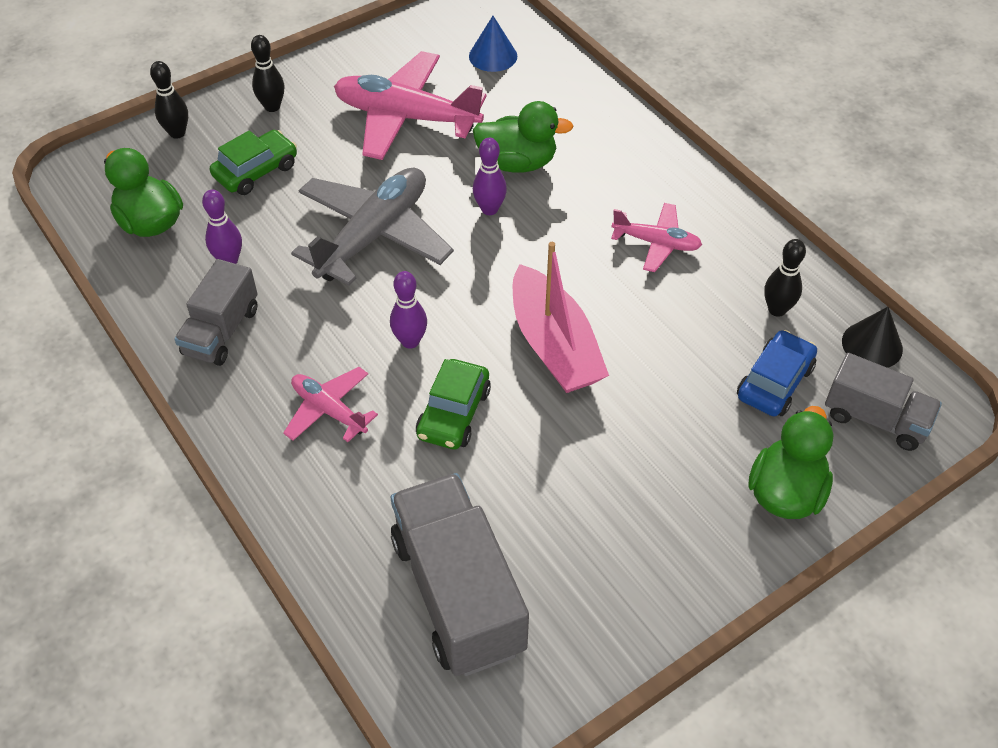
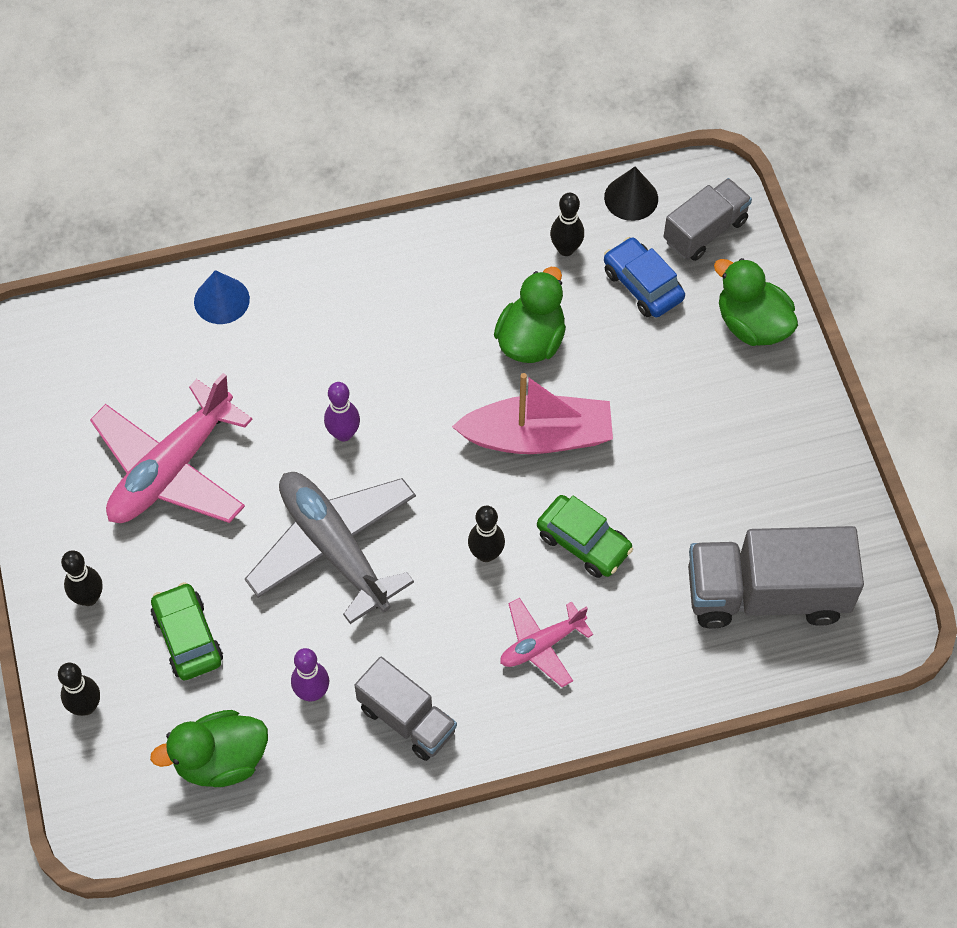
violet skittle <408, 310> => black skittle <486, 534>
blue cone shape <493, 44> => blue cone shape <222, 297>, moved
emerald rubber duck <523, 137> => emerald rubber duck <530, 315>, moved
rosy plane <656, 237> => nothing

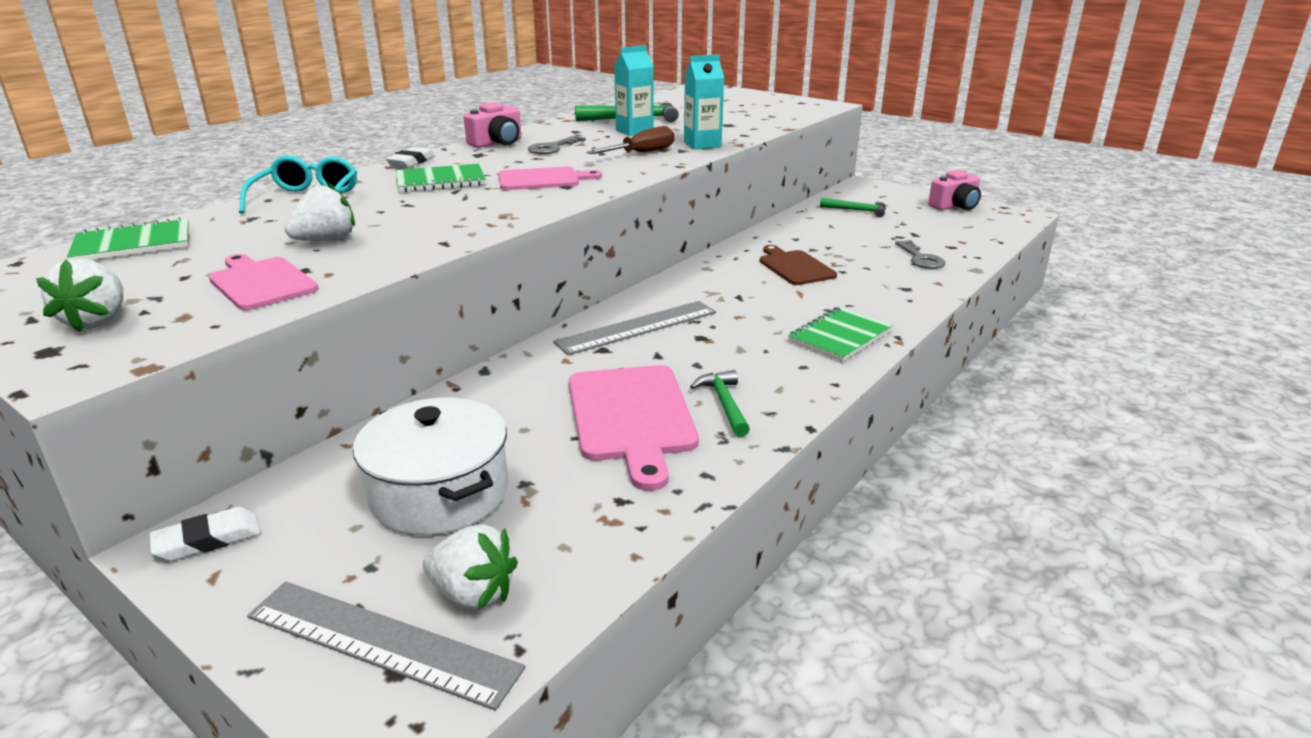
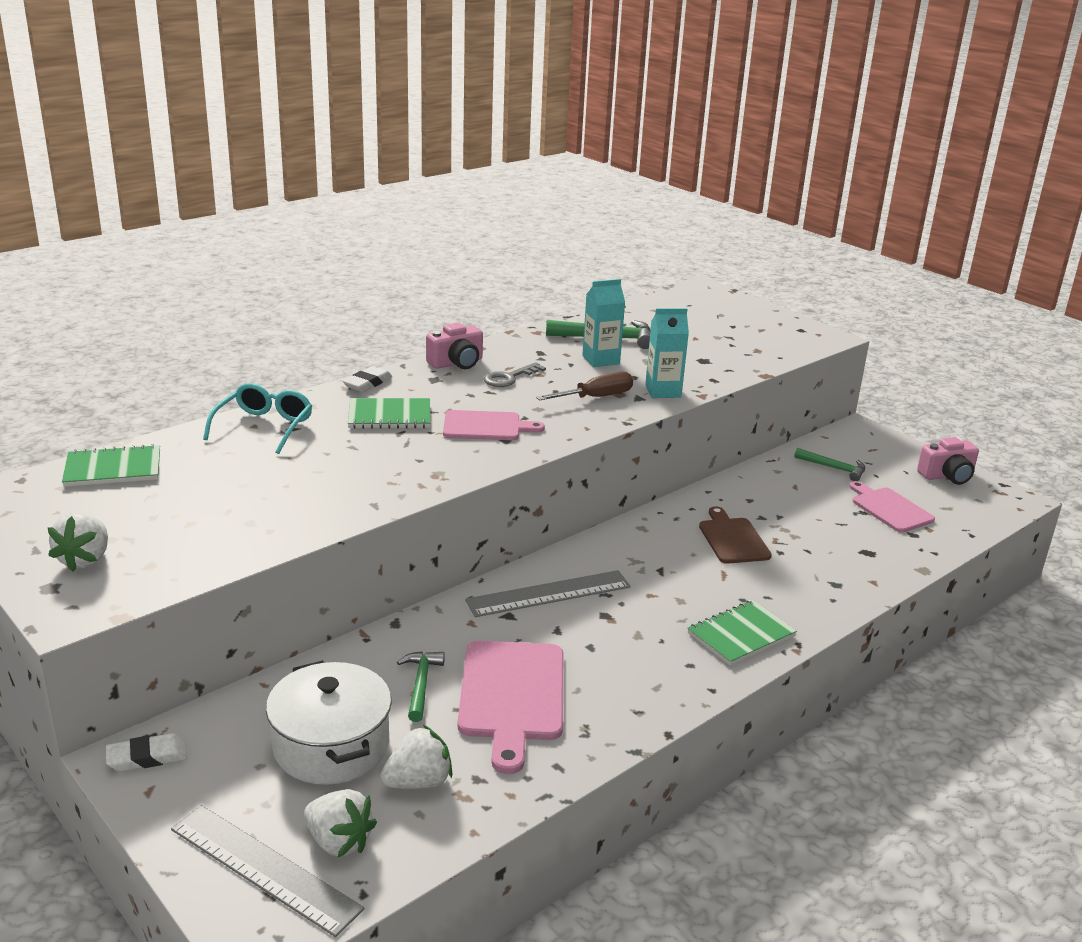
rosy cutting board <264, 282> => rosy cutting board <892, 506>, moved
pure white strawberry <319, 211> => pure white strawberry <416, 757>, moved
emerald claw hammer <720, 403> => emerald claw hammer <421, 686>, moved
gray latchkey <920, 254> => nothing

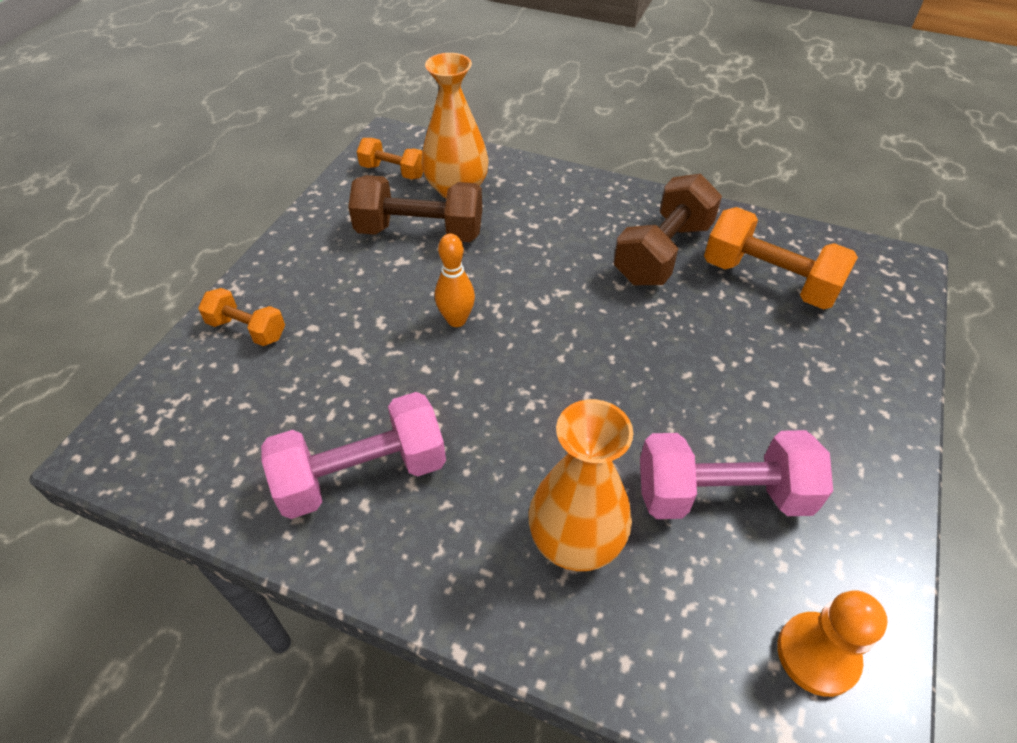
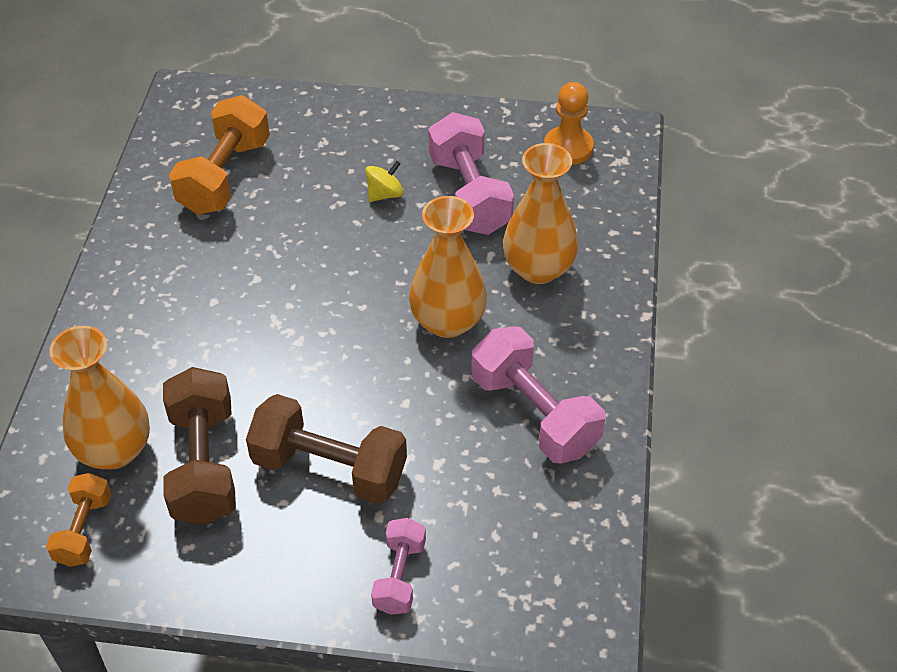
orange dumbbell <241, 317> => rosy dumbbell <398, 566>
orange skittle <455, 280> => nothing
russet dumbbell <667, 229> => russet dumbbell <326, 449>, moved
nothing => golden spinning top <384, 181>
nothing => orange tall vase <448, 267>

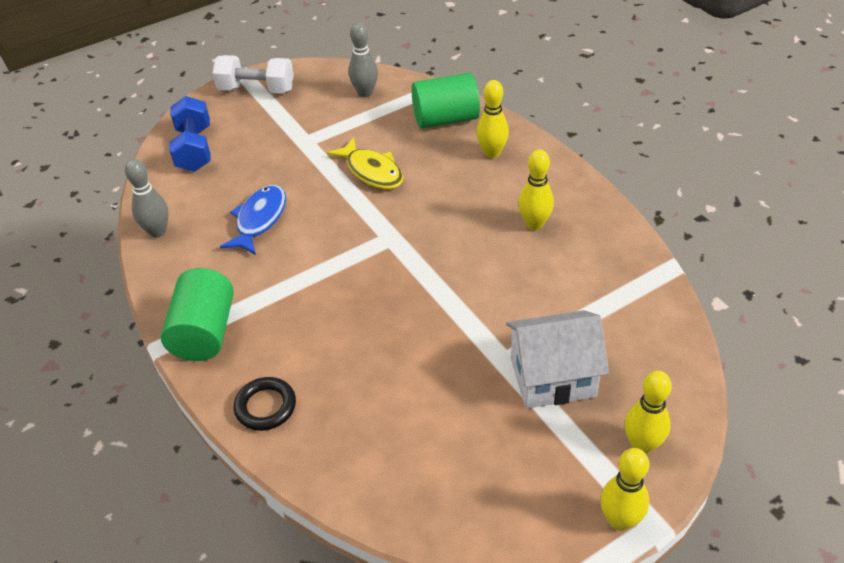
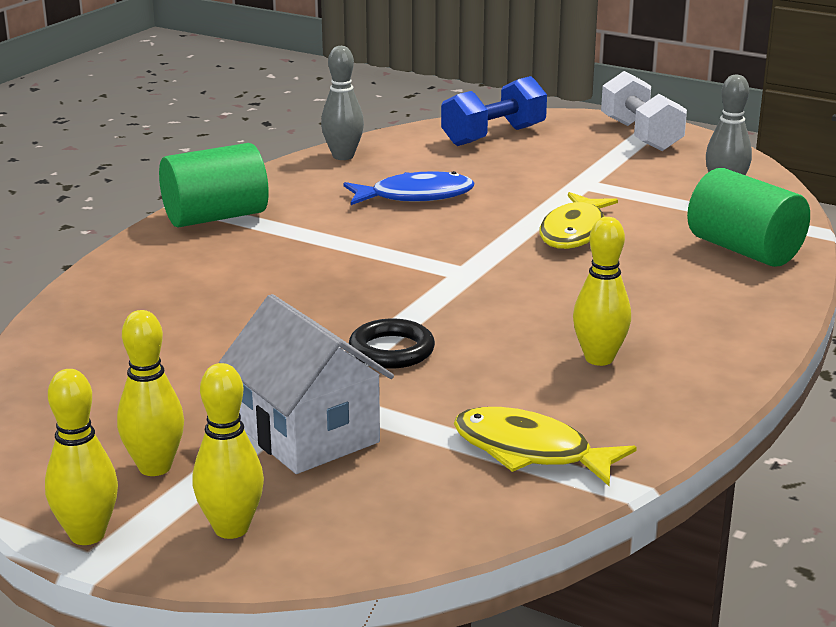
black hoop <265, 404> => black hoop <392, 344>, moved
golden skittle <493, 119> => golden skittle <150, 393>, moved
nothing => golden fish <545, 446>

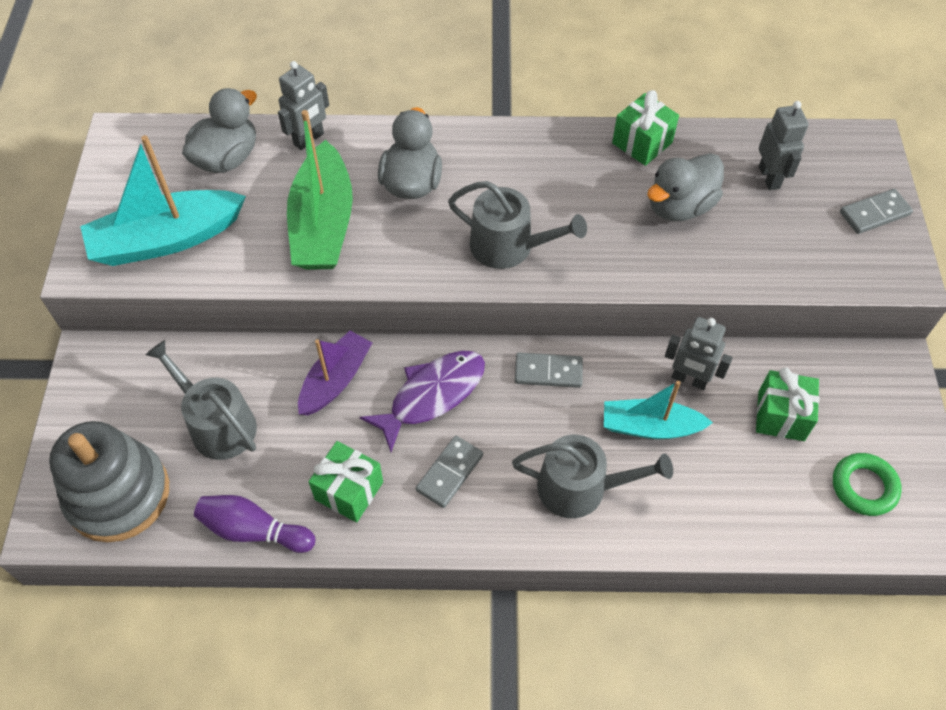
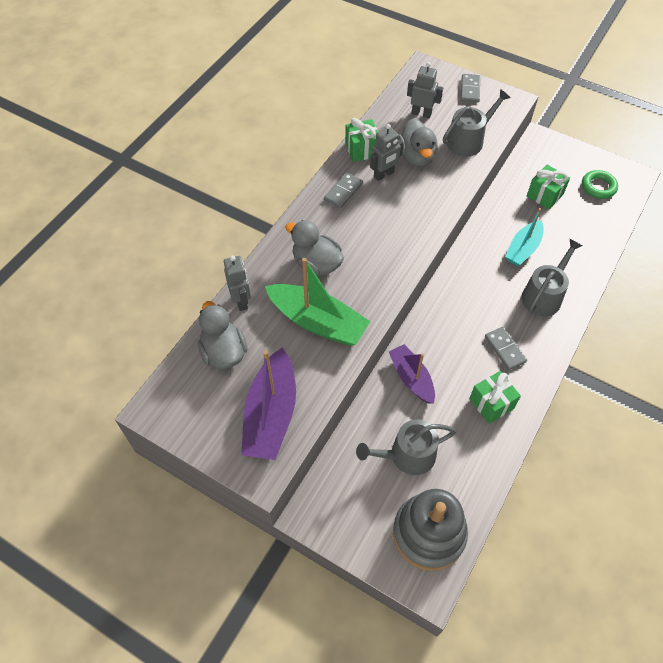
turquoise sailboat <163, 200> => violet sailboat <268, 404>
violet skittle <254, 524> => nothing
violet fish <422, 401> => nothing
gray watering can <517, 225> => gray watering can <477, 122>, moved
gray domino tile <549, 370> => gray domino tile <343, 190>, moved
gray toy robot <699, 353> => gray toy robot <387, 152>, moved

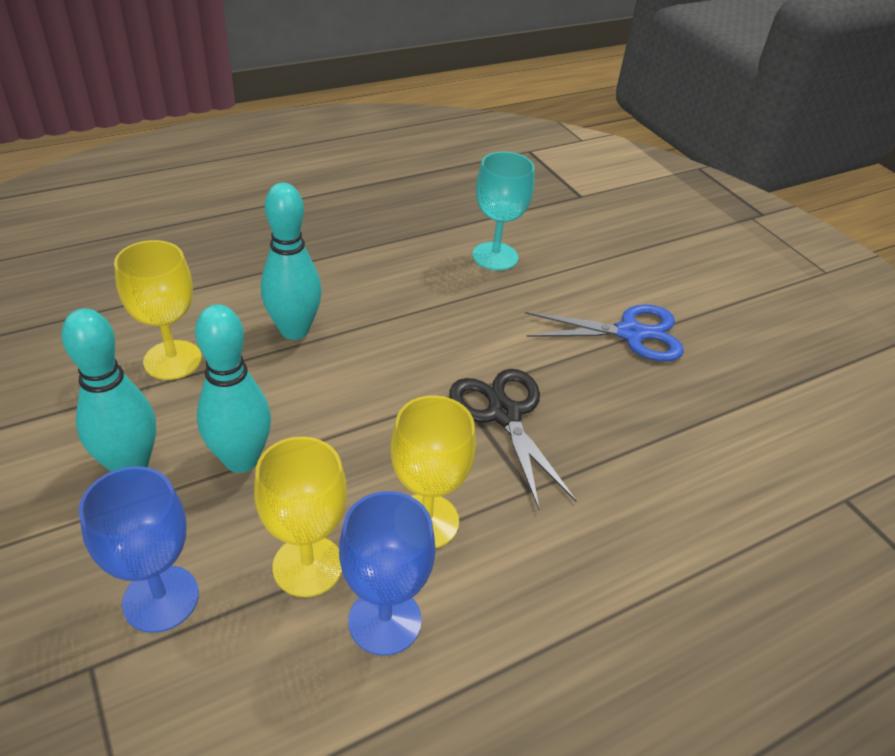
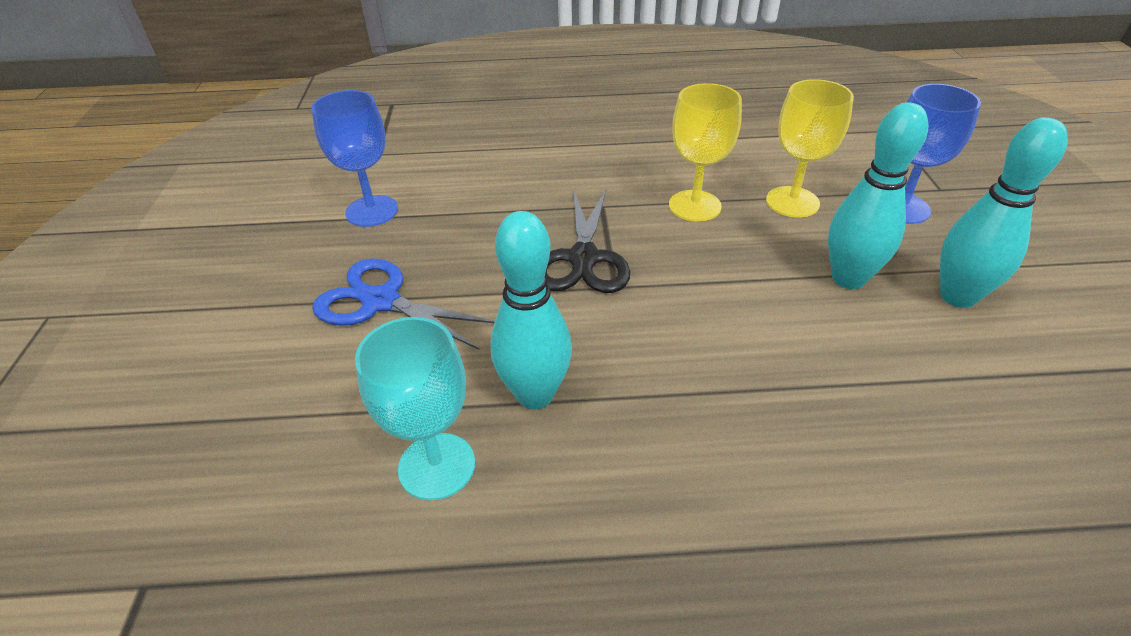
golden wine glass <158, 310> => nothing
turquoise skittle <291, 261> => turquoise skittle <531, 310>, moved
blue wine glass <387, 573> => blue wine glass <354, 158>, moved

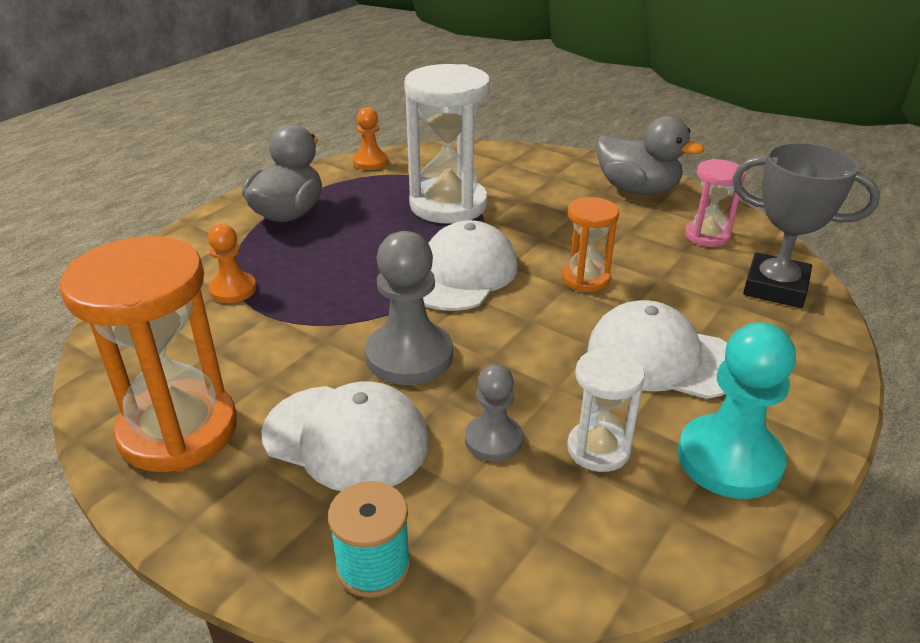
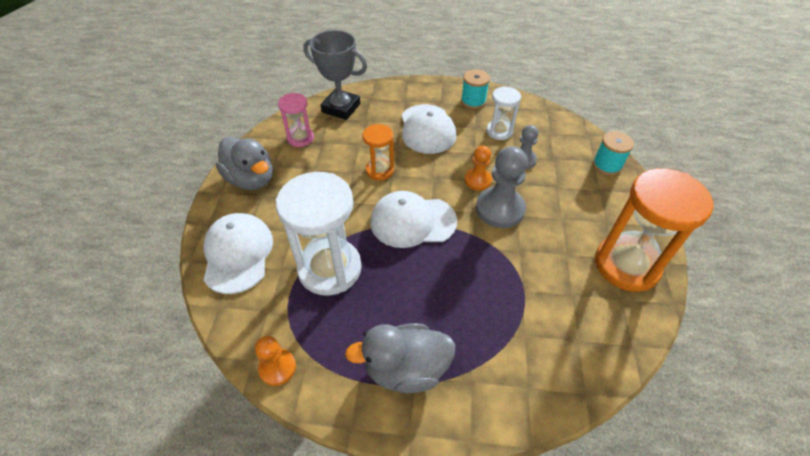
orange game pawn <232, 263> => orange game pawn <478, 168>, moved
pure white baseball cap <345, 436> => pure white baseball cap <238, 253>, moved
gray rubber duck <650, 155> => gray rubber duck <244, 163>, 135 degrees clockwise
turquoise game pawn <737, 410> => turquoise reel of thread <475, 89>
gray prize cup <806, 225> => gray prize cup <335, 75>, 60 degrees counterclockwise

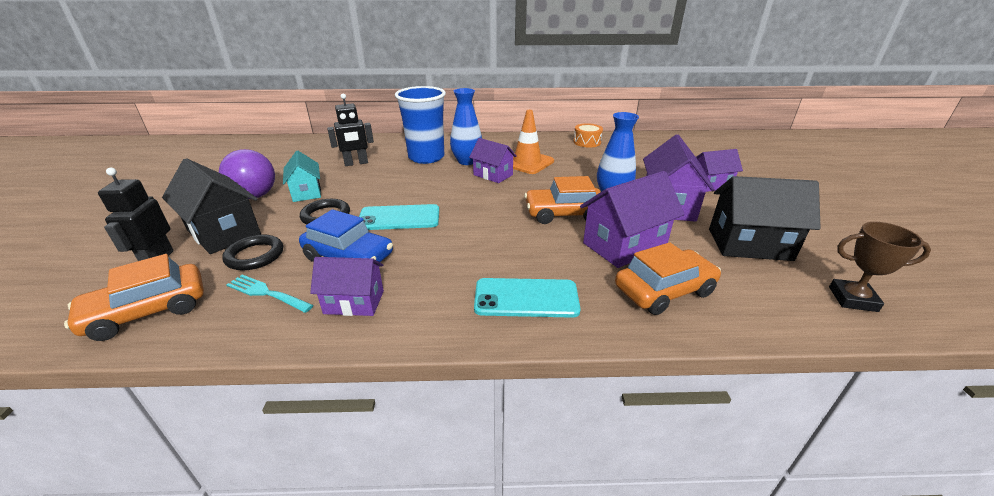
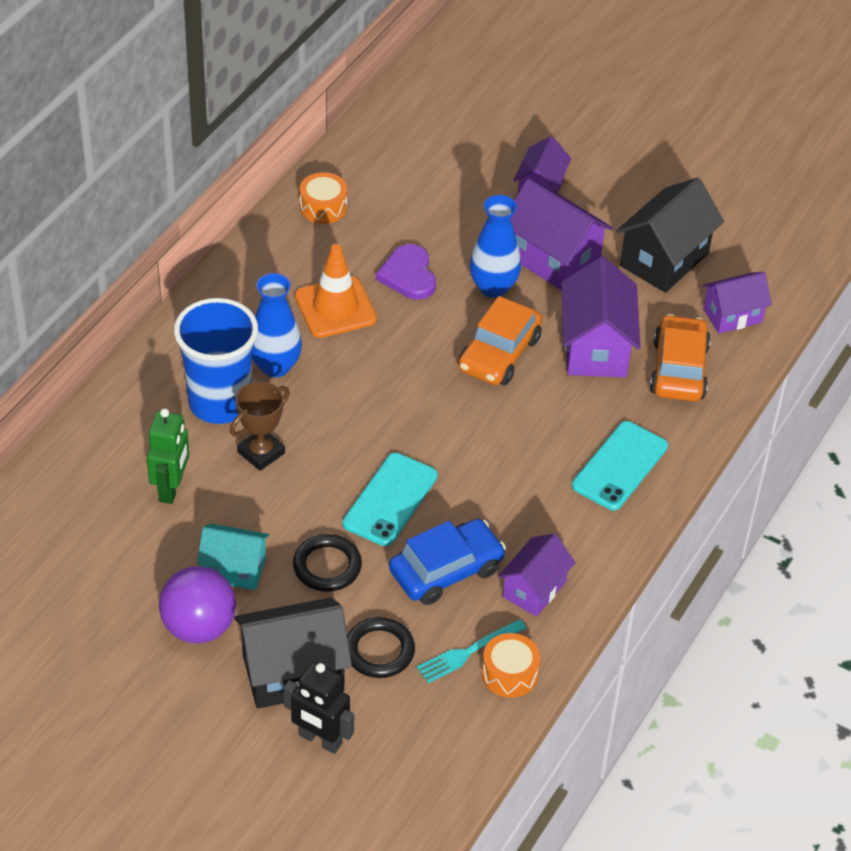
orange toy car <134, 297> => nothing
black toy robot <350, 130> => emerald toy robot <168, 456>
violet toy house <493, 160> => violet toy house <737, 303>, moved
russet prize cup <880, 267> => russet prize cup <260, 426>, moved
nothing => violet heart <406, 272>
nothing => orange drum <511, 665>

